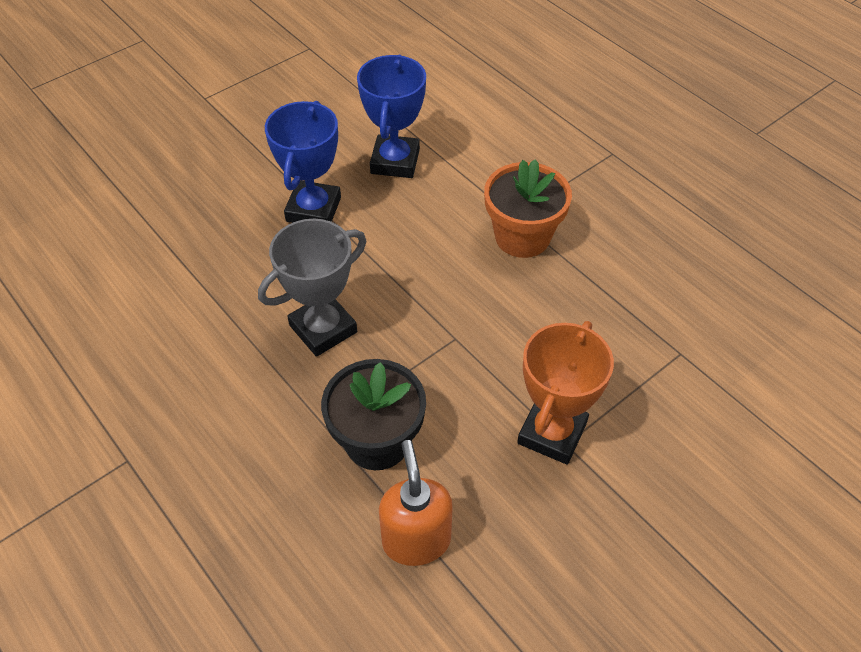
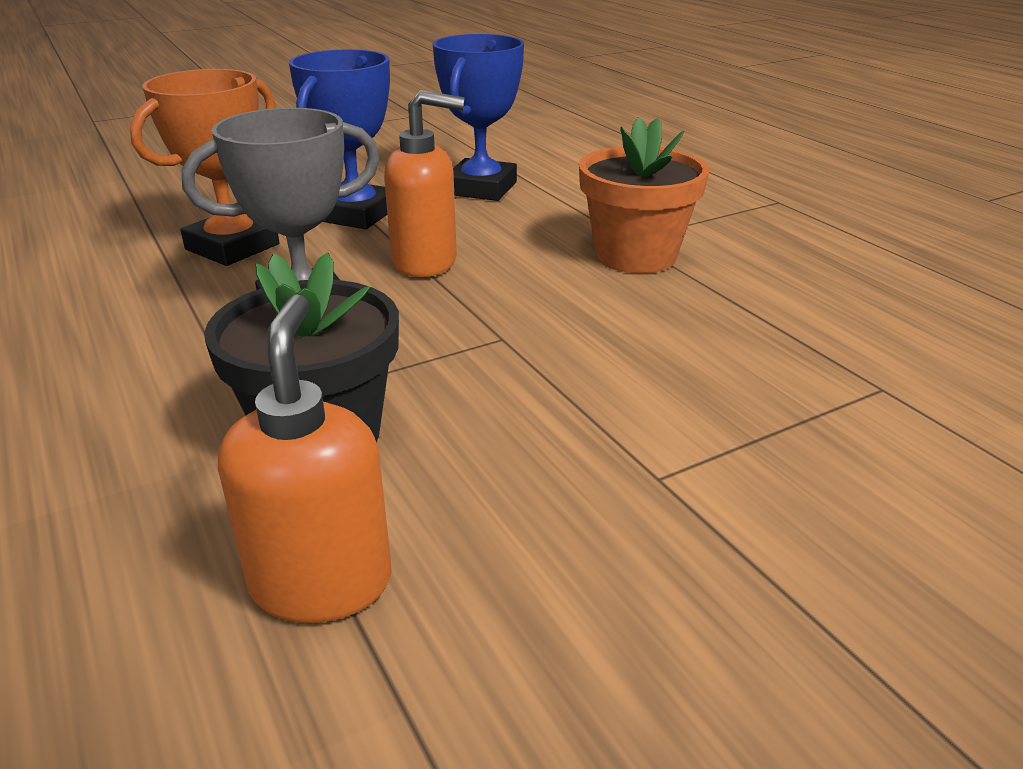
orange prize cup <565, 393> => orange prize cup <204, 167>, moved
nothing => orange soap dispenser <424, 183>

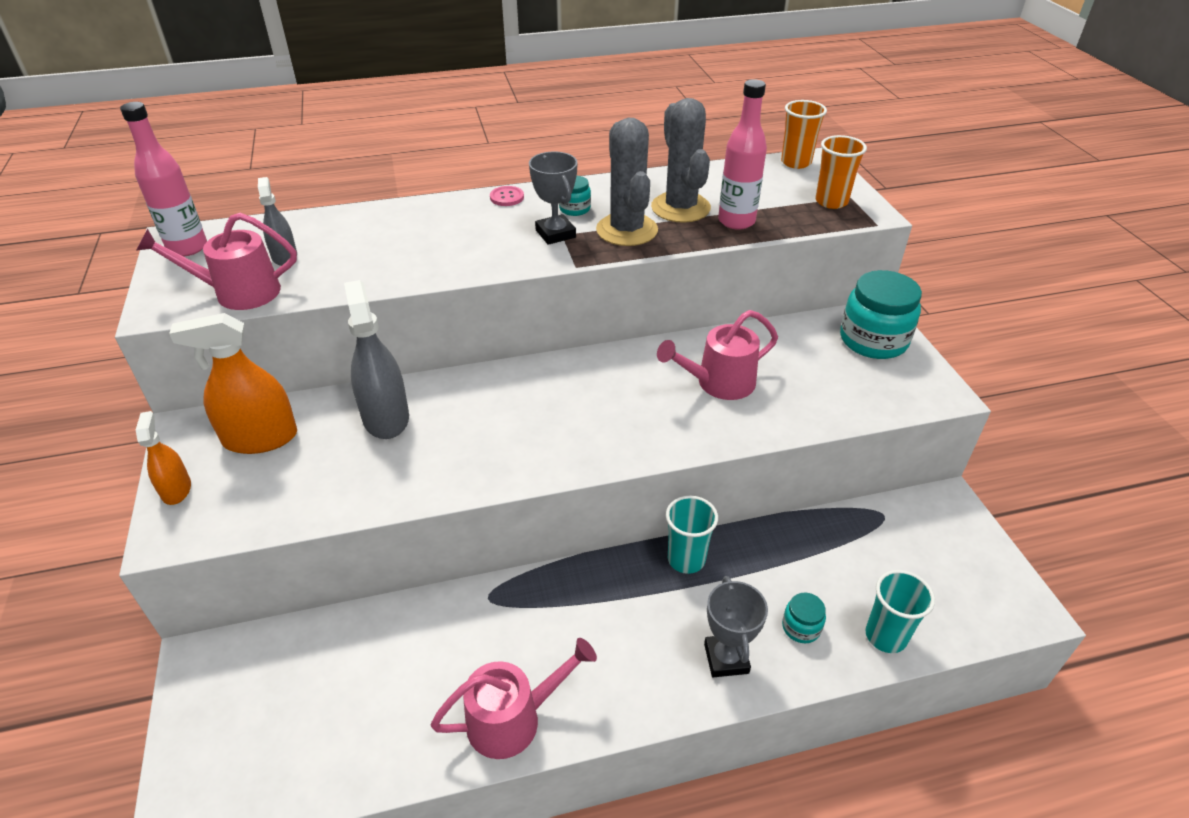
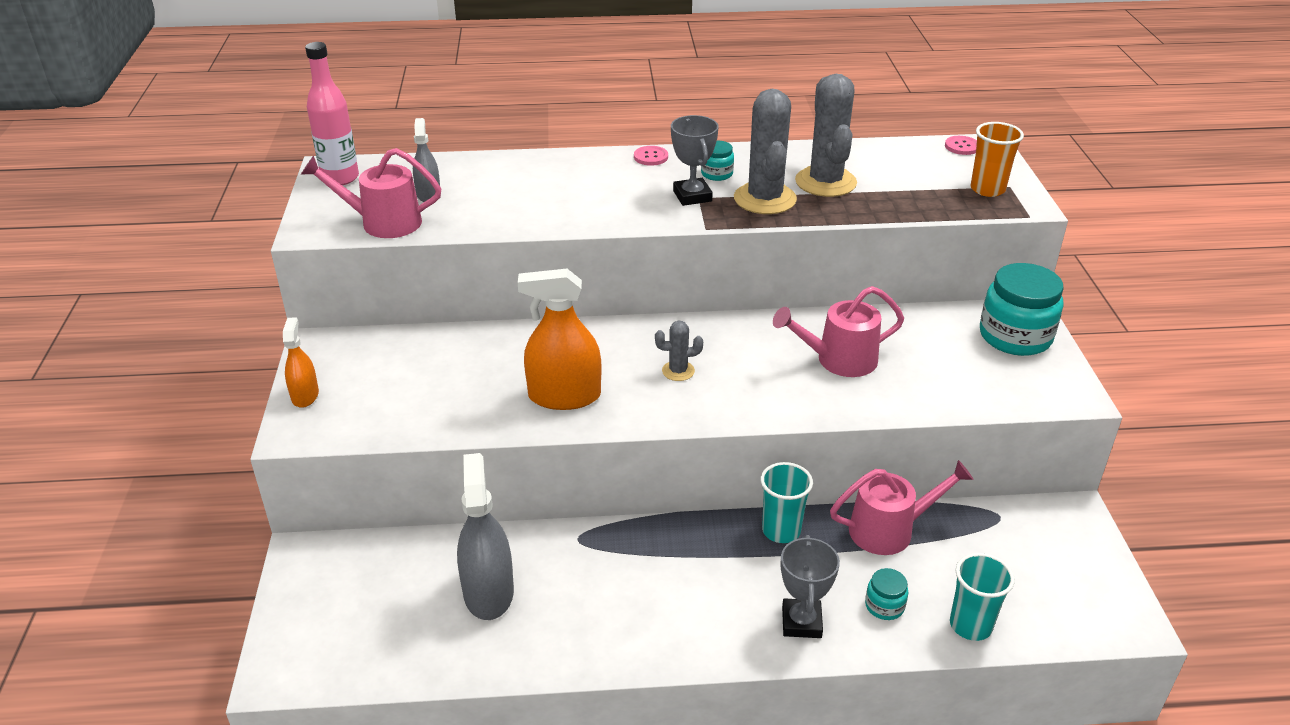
orange spray cleaner <233, 383> => orange spray cleaner <559, 339>, moved
gray spray cleaner <376, 359> => gray spray cleaner <485, 536>, moved
rosy watering can <513, 698> => rosy watering can <902, 507>, moved
rosy drink bottle <742, 154> => nothing
orange tumbler <804, 134> => rosy shirt button <961, 145>
nothing => gray cactus <679, 350>

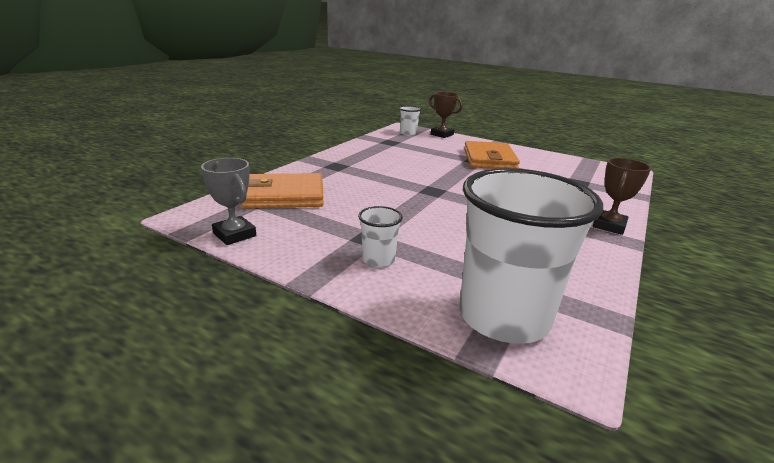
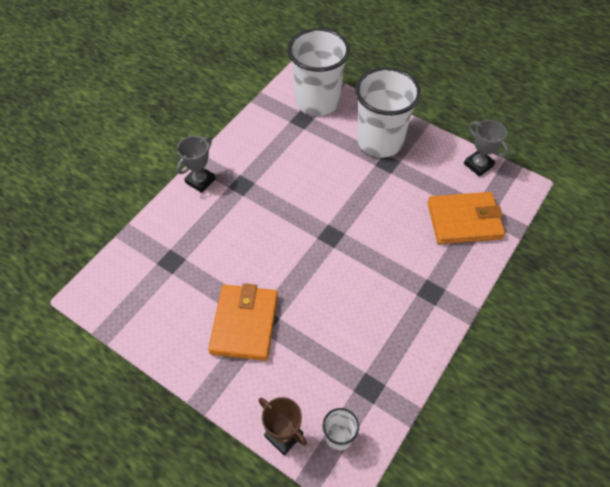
pure white tumbler <380, 236> => pure white tumbler <388, 112>, x2.29
russet prize cup <622, 196> => gray prize cup <196, 164>

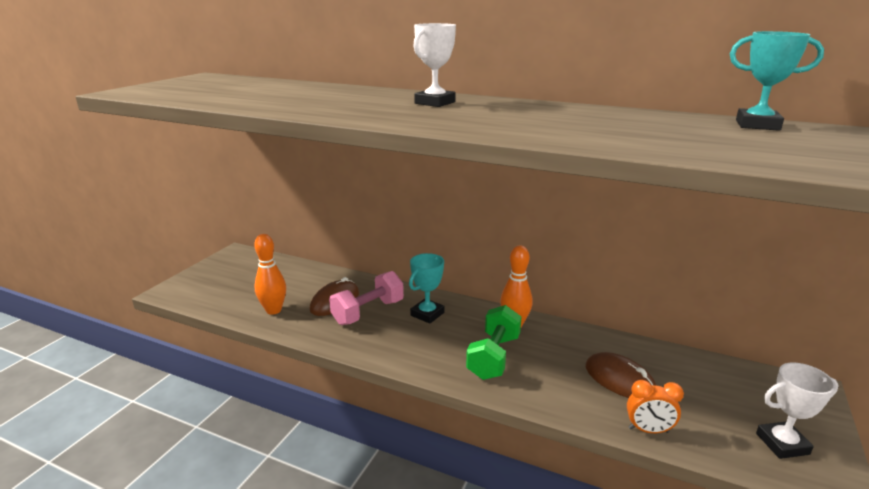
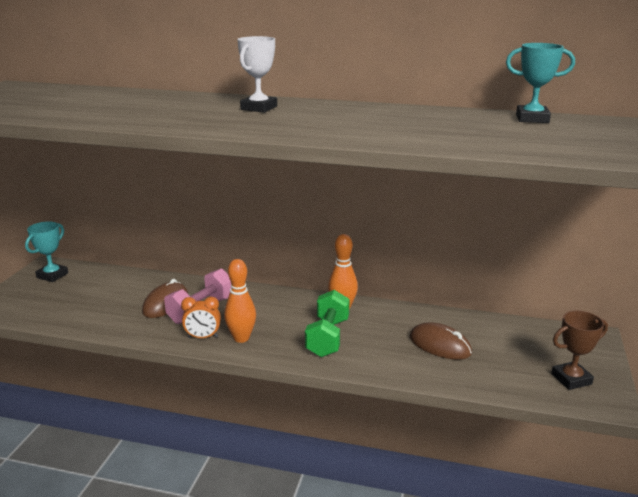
orange skittle <270, 274> => orange skittle <240, 301>, moved
turquoise prize cup <426, 288> => turquoise prize cup <46, 251>, moved
orange alarm clock <655, 406> => orange alarm clock <201, 317>, moved
pure white prize cup <797, 410> => russet prize cup <579, 350>

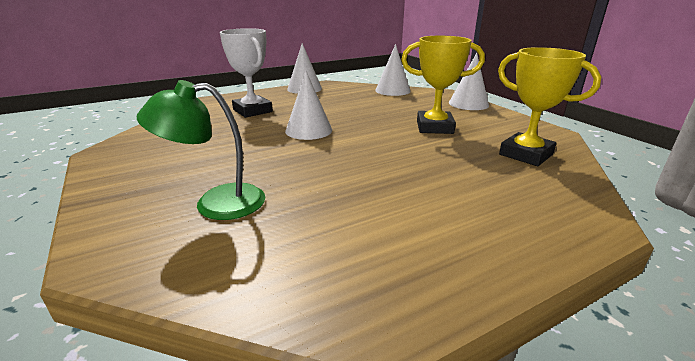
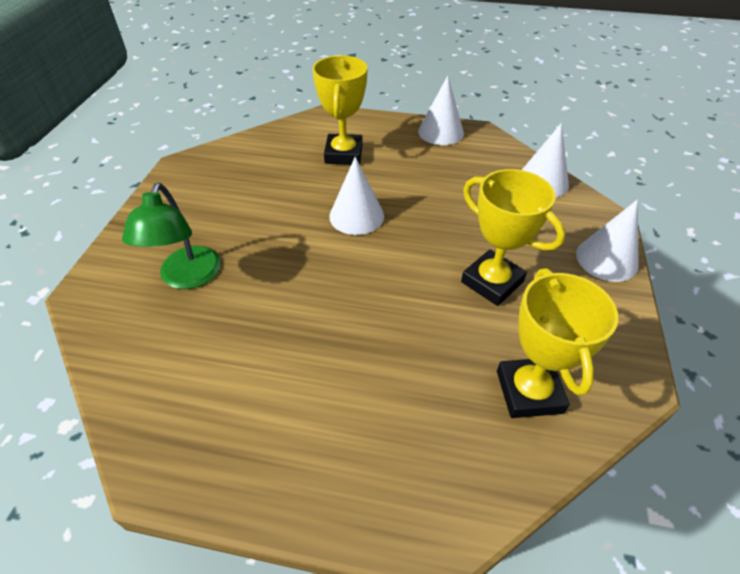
emerald lamp <201, 150> => emerald lamp <171, 236>, 120 degrees counterclockwise
pure white prize cup <246, 73> => golden prize cup <340, 110>

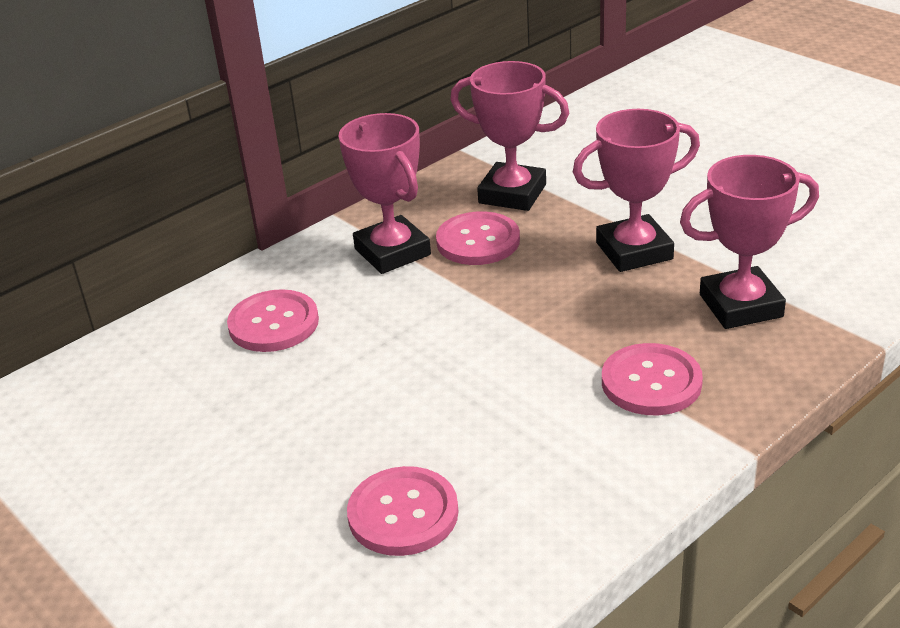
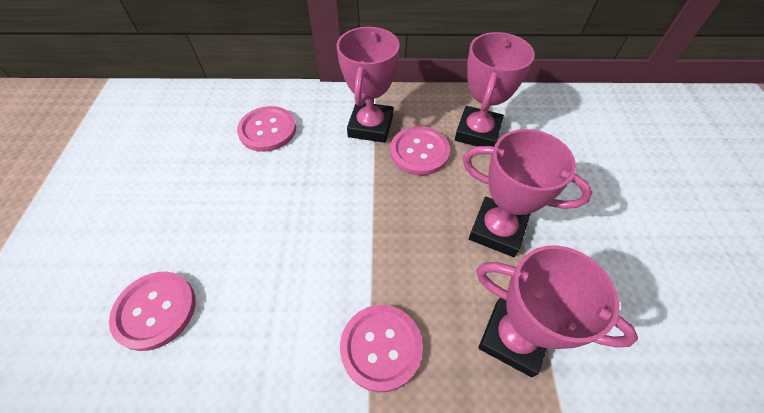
rosy prize cup <509, 136> => rosy prize cup <495, 89>, 45 degrees clockwise

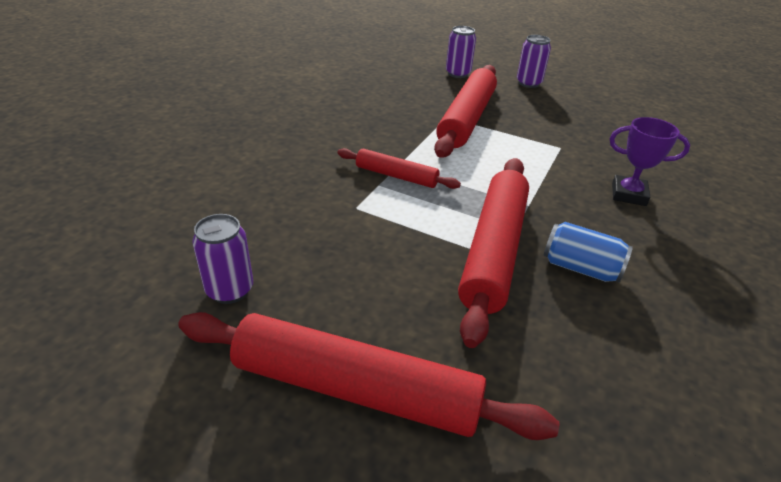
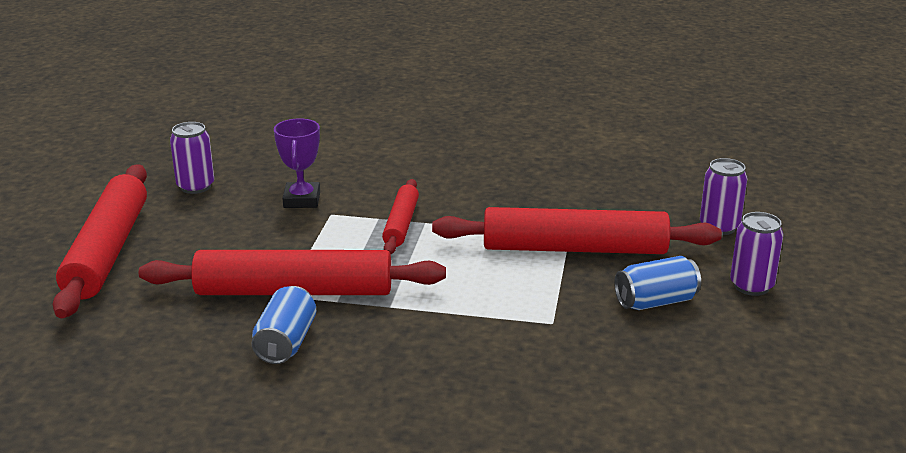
violet prize cup <650, 161> => violet prize cup <297, 163>, moved
nothing => blue can <657, 283>

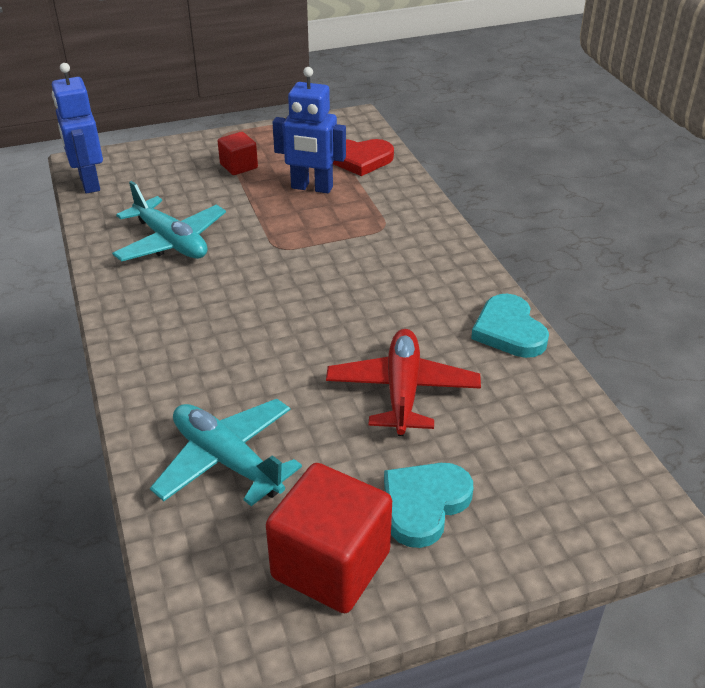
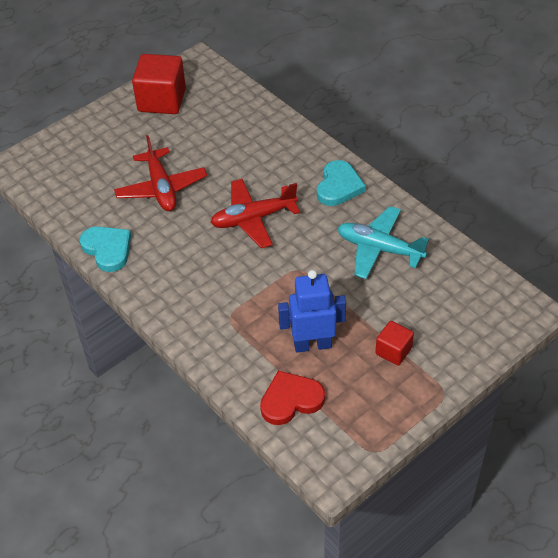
blue toy robot <77, 128> => nothing
turquoise plane <226, 452> => nothing
turquoise heart <428, 505> => turquoise heart <341, 183>, moved
nothing => scarlet plane <255, 213>

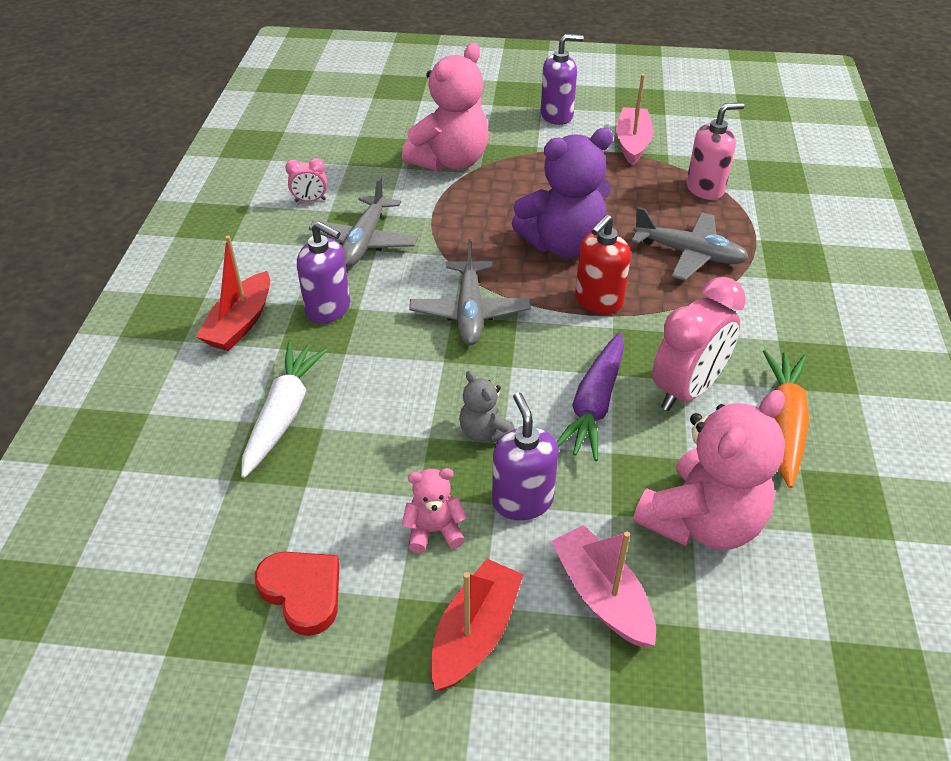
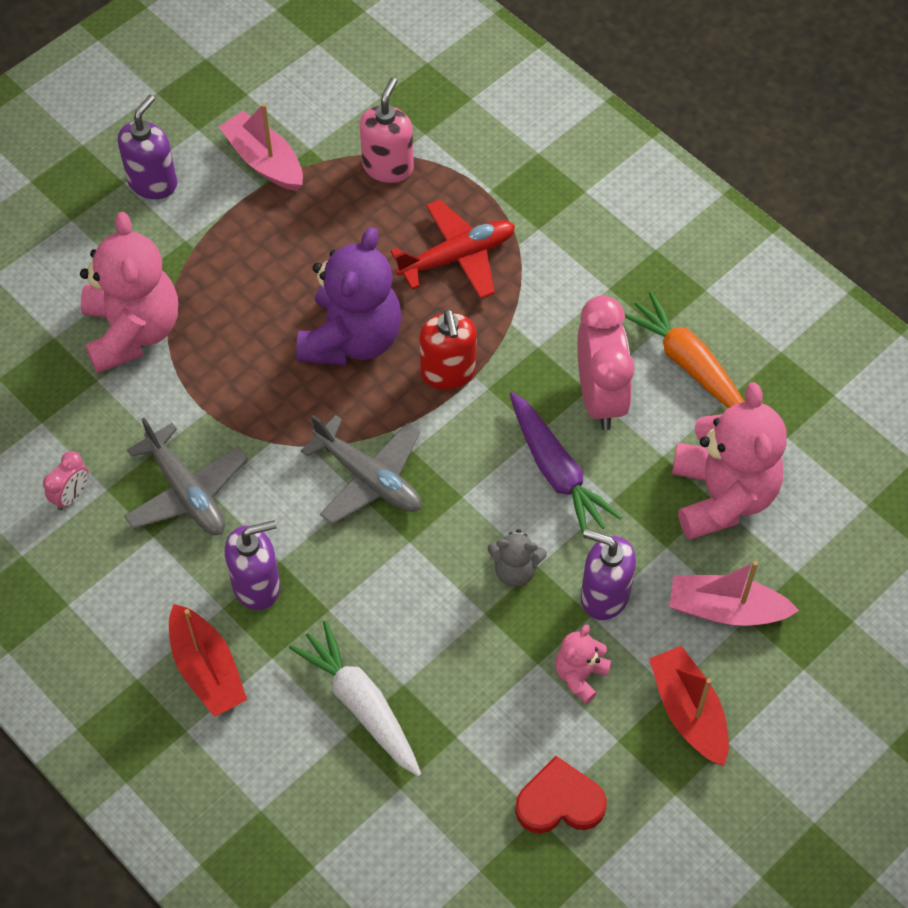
gray plane <690, 244> => scarlet plane <453, 249>

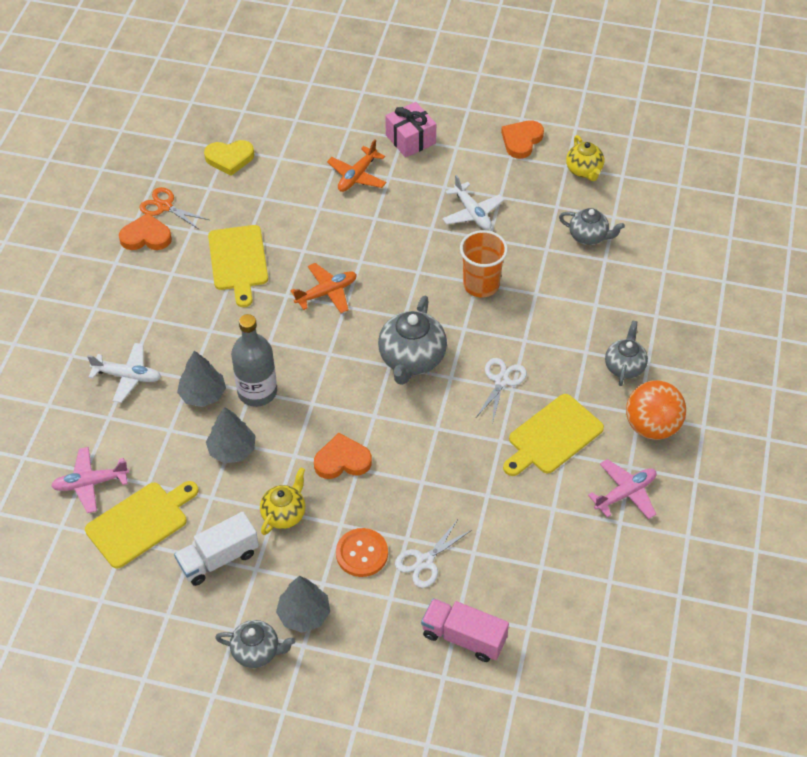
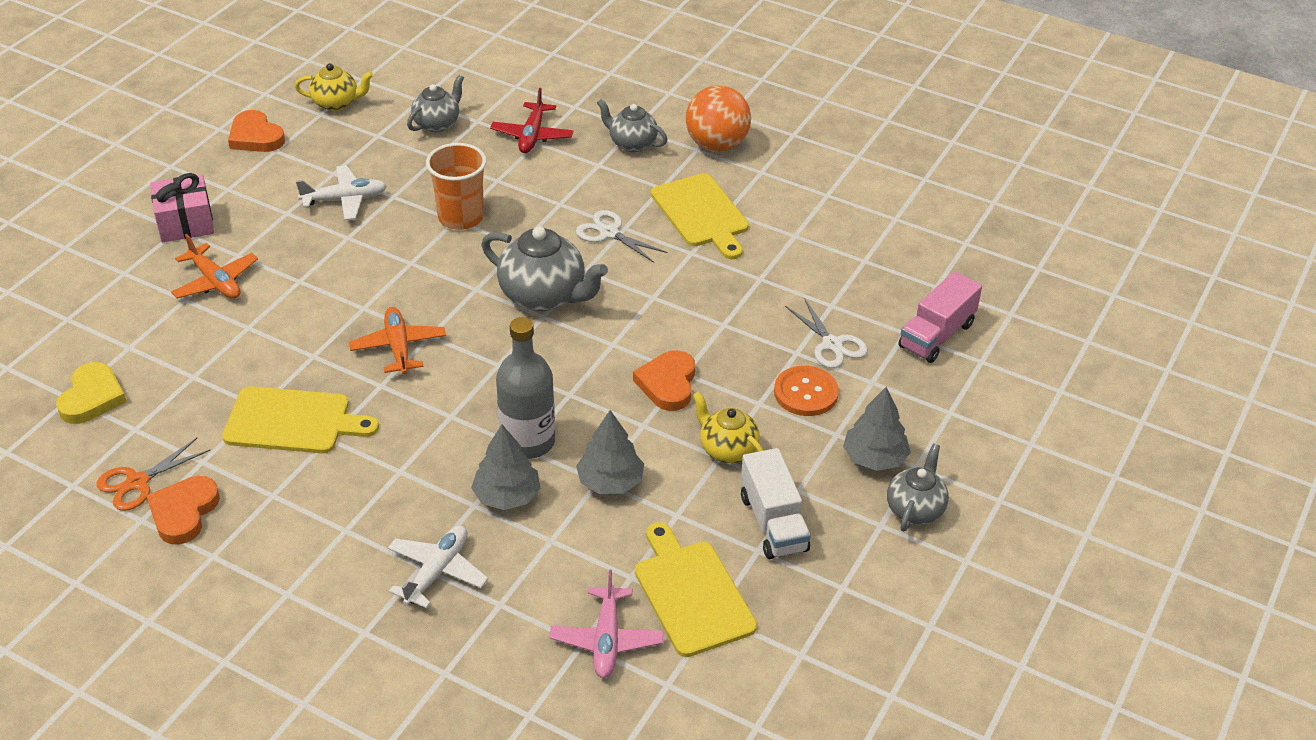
rosy plane <622, 489> => nothing
nothing => scarlet plane <532, 120>

